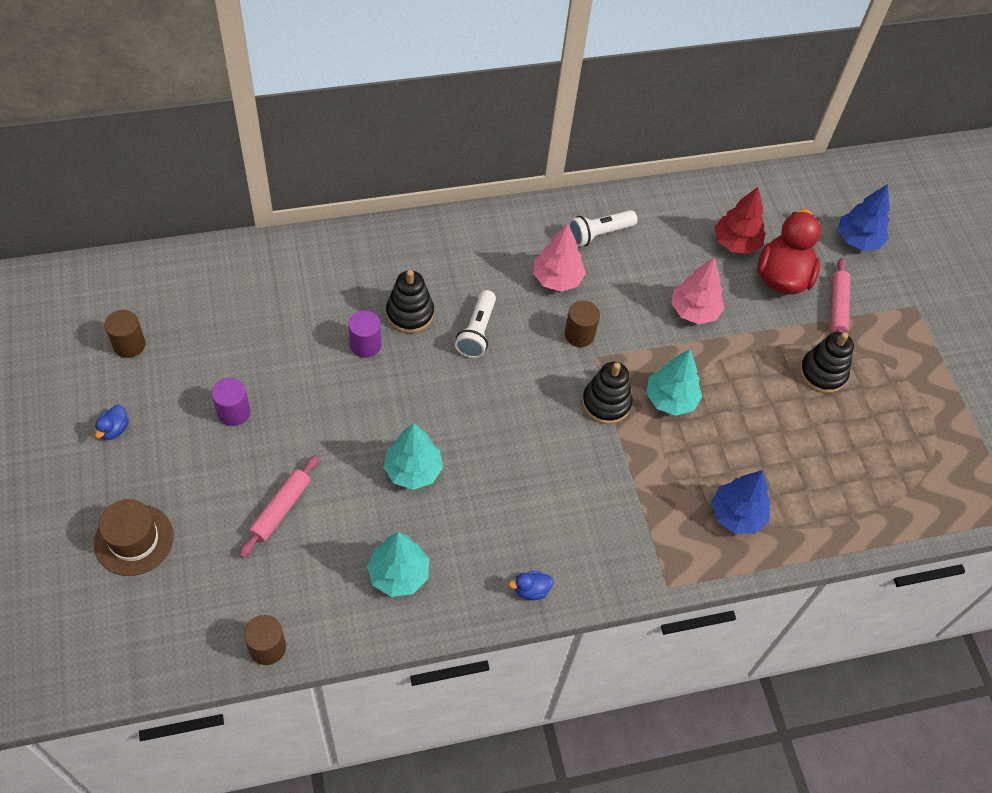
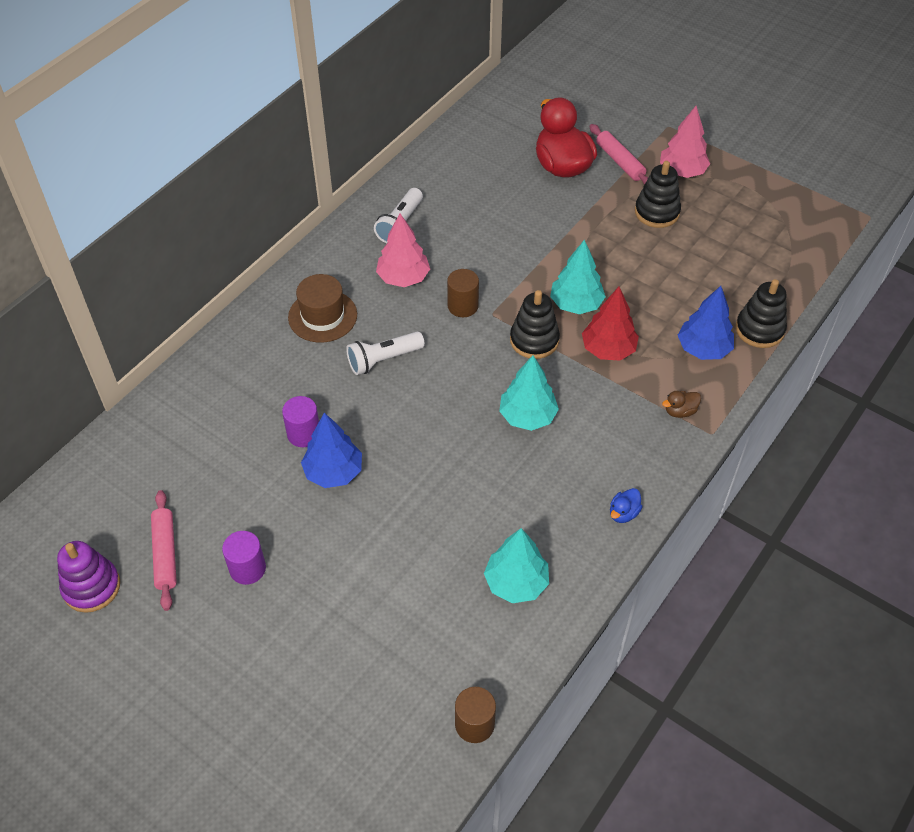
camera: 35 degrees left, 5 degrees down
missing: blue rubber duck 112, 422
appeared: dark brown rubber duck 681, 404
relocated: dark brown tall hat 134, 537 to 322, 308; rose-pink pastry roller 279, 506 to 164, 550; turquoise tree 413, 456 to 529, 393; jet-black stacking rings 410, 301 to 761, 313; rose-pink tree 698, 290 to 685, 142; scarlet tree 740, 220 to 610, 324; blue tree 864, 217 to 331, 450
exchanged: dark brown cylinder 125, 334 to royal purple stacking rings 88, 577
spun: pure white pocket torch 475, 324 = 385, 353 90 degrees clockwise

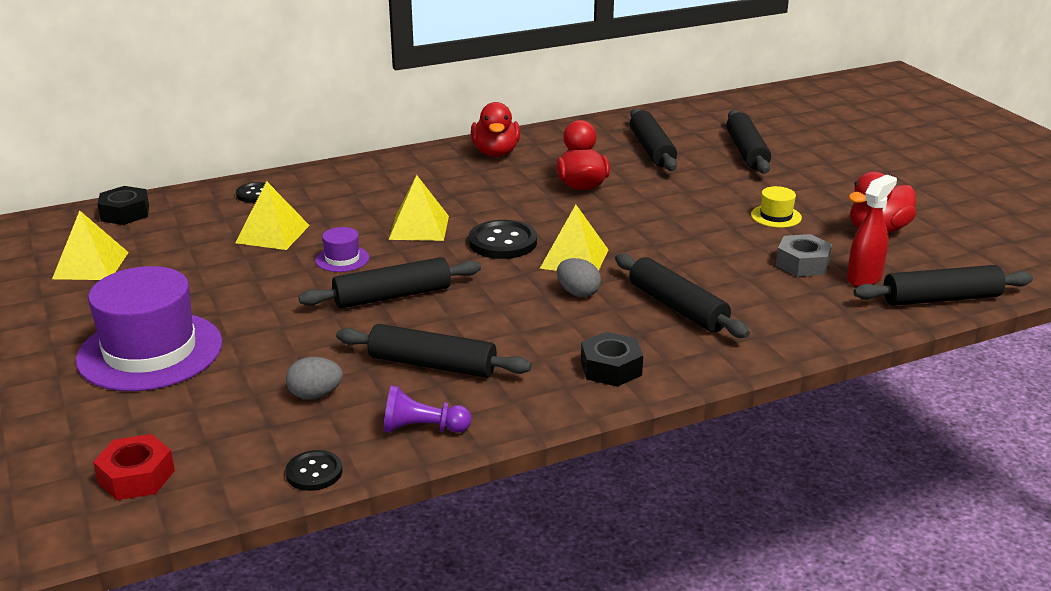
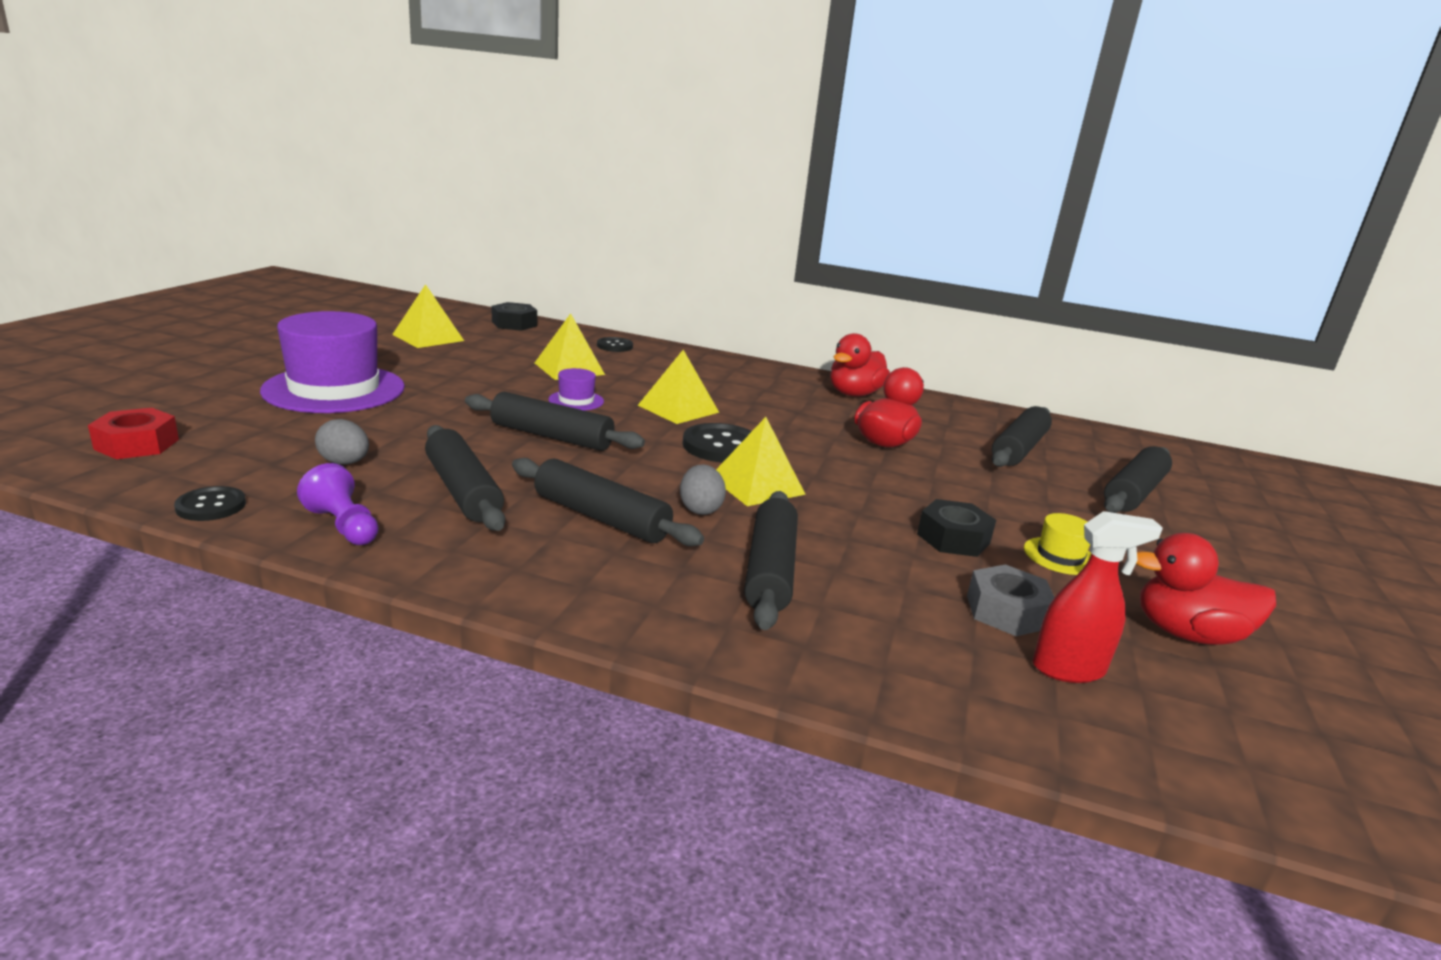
camera: 40 degrees right, 5 degrees down
relocated: jet-black hexagon nut 612, 359 to 956, 528; jet-black pastry roller 943, 285 to 608, 502

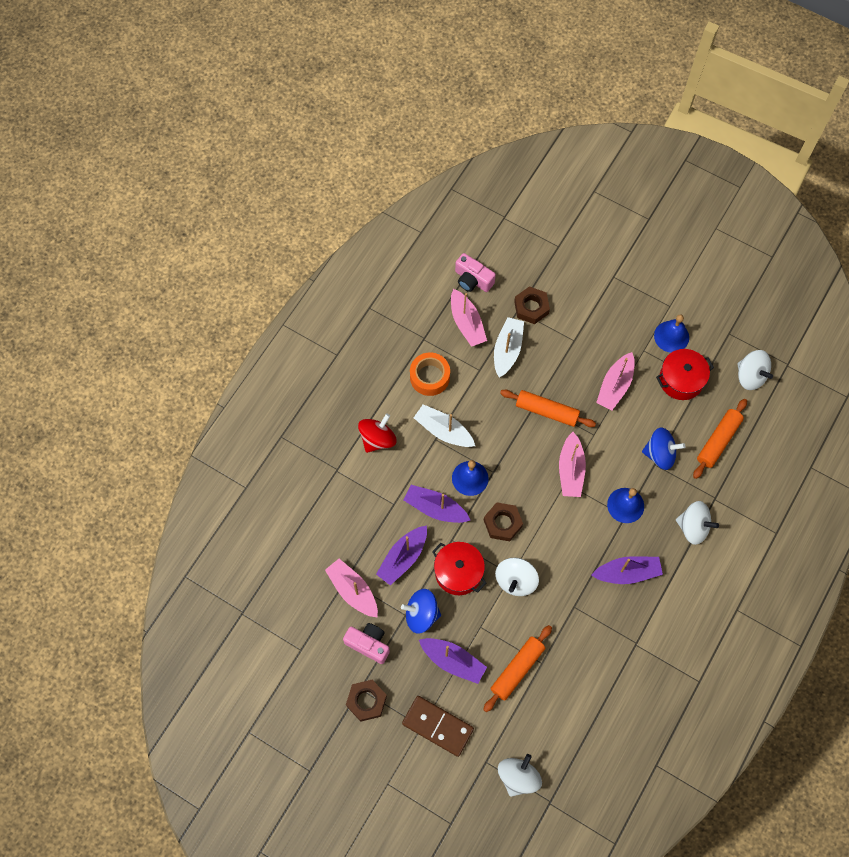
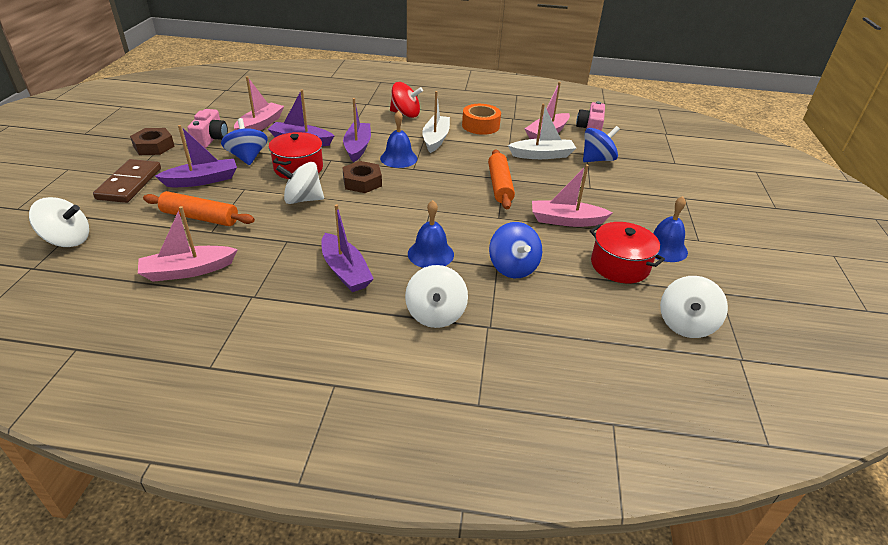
camera: 65 degrees right, 30 degrees down
missing: orange pastry roller 720, 439
relocated: rose-pink sailboat 572, 464 to 188, 244
exchanged: dark brown hexagon nut 532, 305 to blue whirligig 601, 144
spun: royal purple sailboat 453, 661 = 196, 156 120 degrees counterclockwise

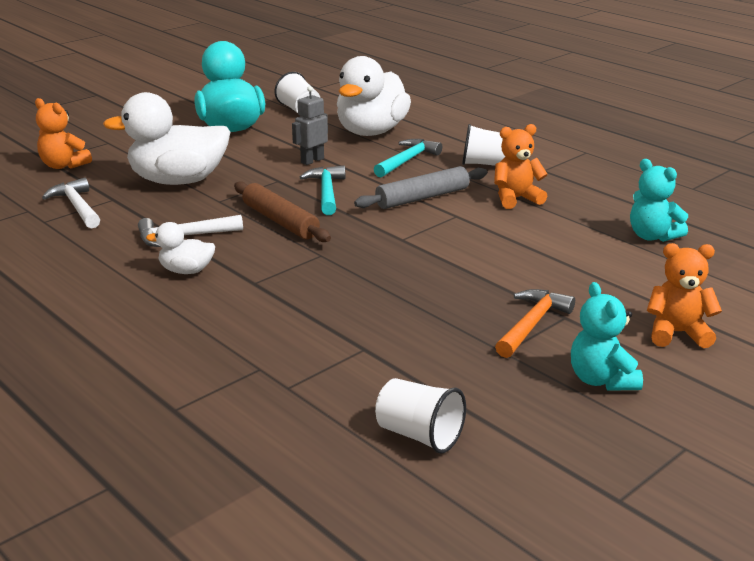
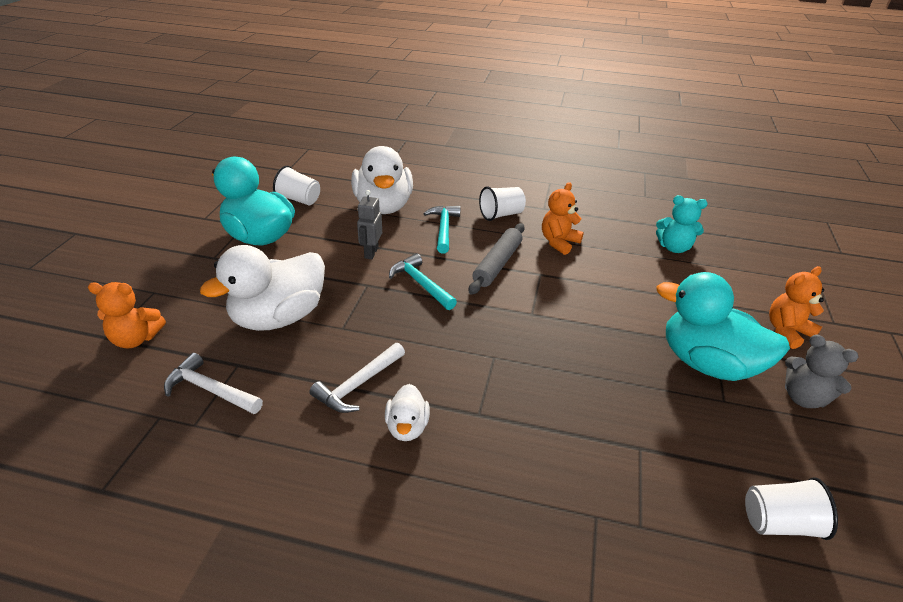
camera: 35 degrees left, 10 degrees up
missing: dark brown pastry roller 282, 211
exchanged: orange hammer 535, 323 to turquoise rubber duck 723, 326
colour: turquoise stuffed bear 607, 336 to ash-grey stuffed bear 822, 371
spun: pure white rubber duck 180, 248 = 407, 412 60 degrees counterclockwise

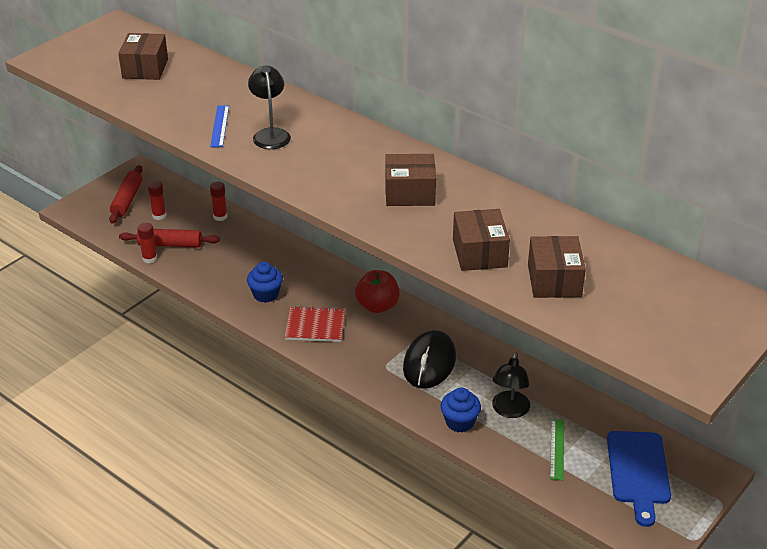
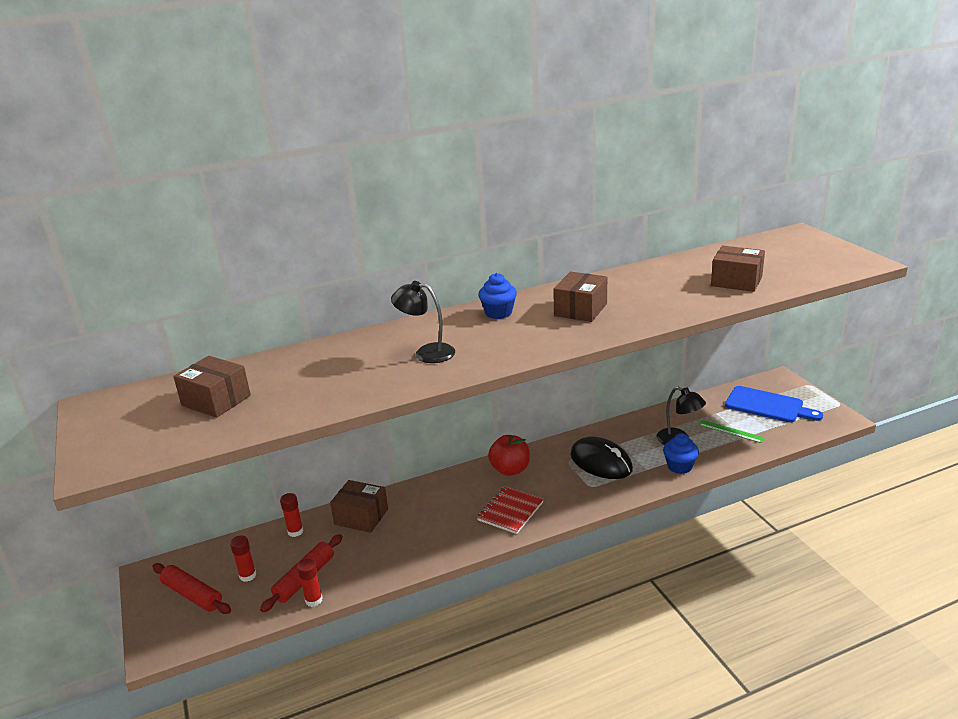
camera: 60 degrees left, 10 degrees down
missing: blue ruler 219, 126
relocated: blue cupcake 265, 282 to 497, 296; dark brown parcel 481, 240 to 359, 506

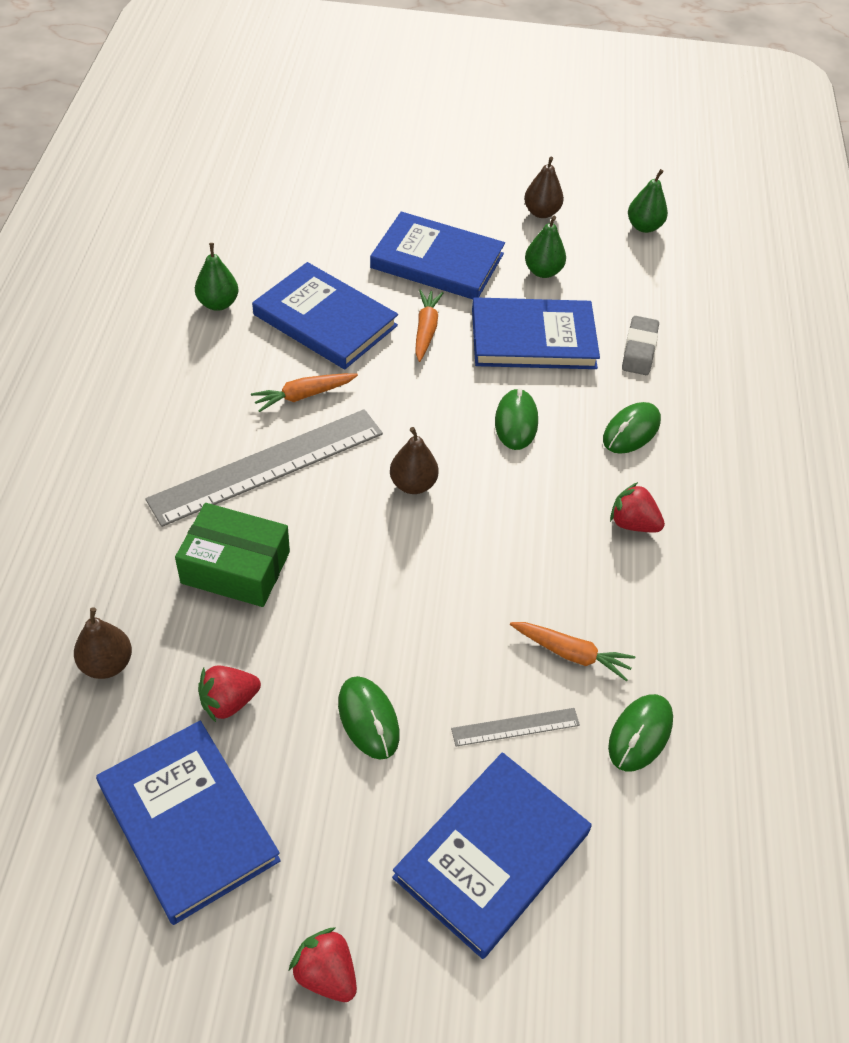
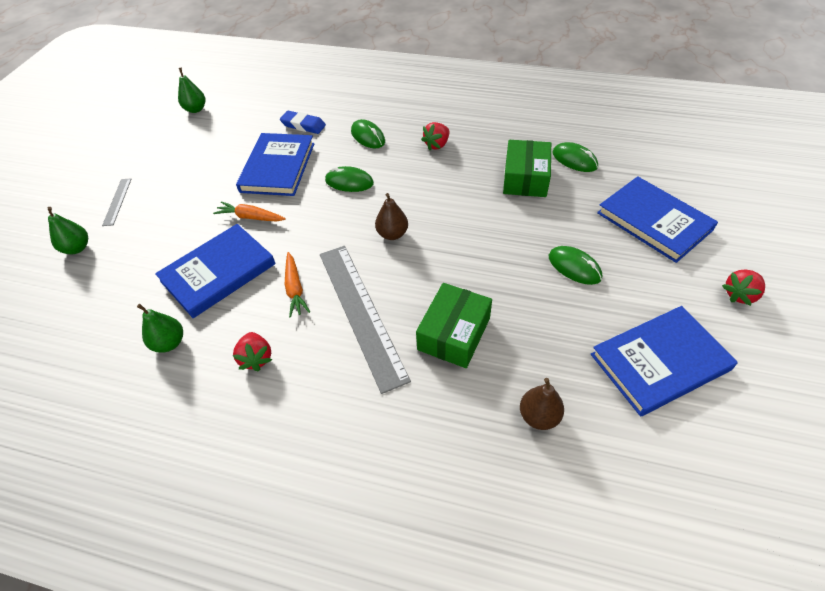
camera: 75 degrees left, 0 degrees up
missing: blue hardcover 437, 255; dark brown pear 544, 187
relocated: scarlet berry 229, 694 to 252, 352; ash-grey ruler 515, 727 to 116, 202; leaf-green pear 545, 247 to 68, 230
exchanged: orange root vegetable 572, 652 to leaf-green parcel 527, 168
colour: ash-grey gum eraser 640, 345 to blue gum eraser 303, 122
spun: leaf-green mouse 369, 718 = 575, 265 60 degrees clockwise

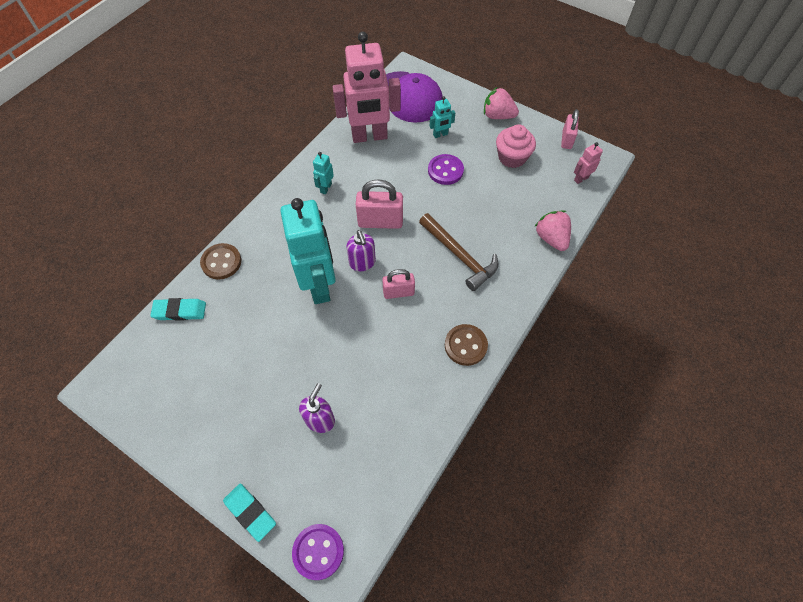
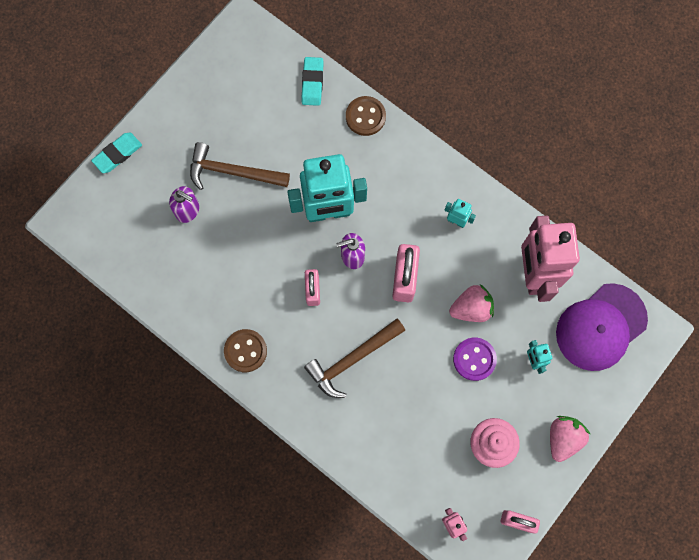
camera: 95 degrees right, 15 degrees up
missing: royal purple button 318, 552
appeared: dark brown hammer 240, 166
relocated: rose-pink berry 552, 231 to 471, 303

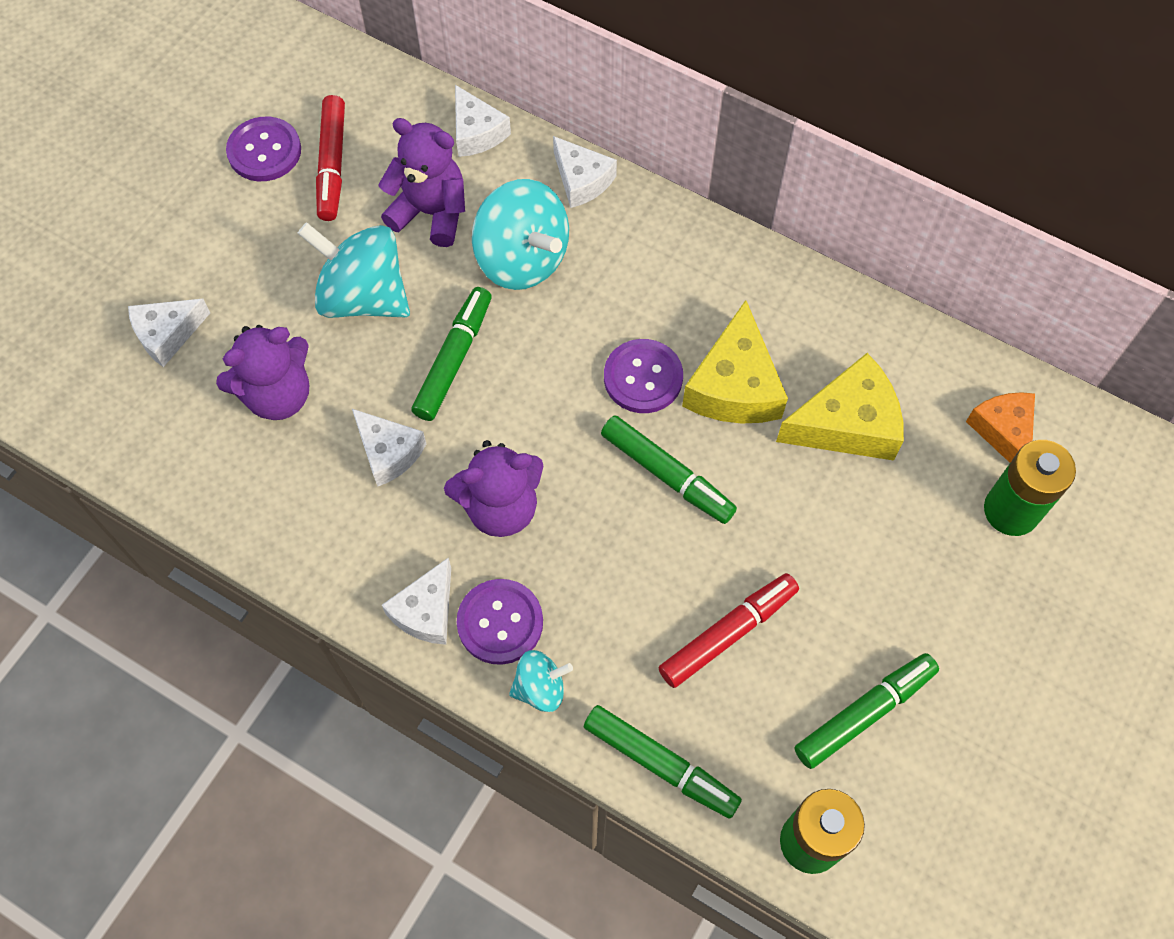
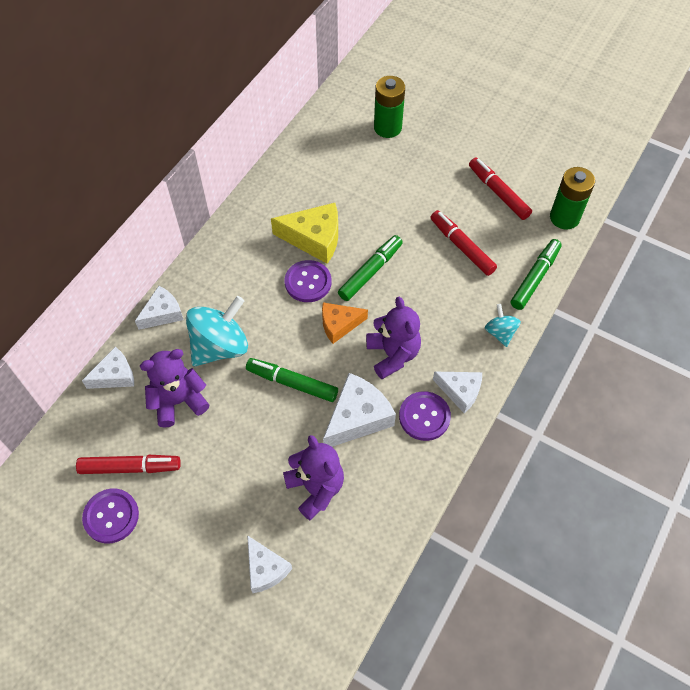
camera: 90 degrees left, 5 degrees down
missing: turquoise whirligig 353, 270; bright yellow cheese wedge 840, 407
relocated: royal purple button 500, 622 to 425, 416; orange cheese wedge 1000, 427 to 345, 323
colour: leaf-green felt pen 867, 711 to scarlet felt pen 500, 189
spun: royal purple stuffed bear 421, 182 = 174, 388 45 degrees clockwise
size: pure white cheese wedge 389, 448 = 359, 410 x1.55

